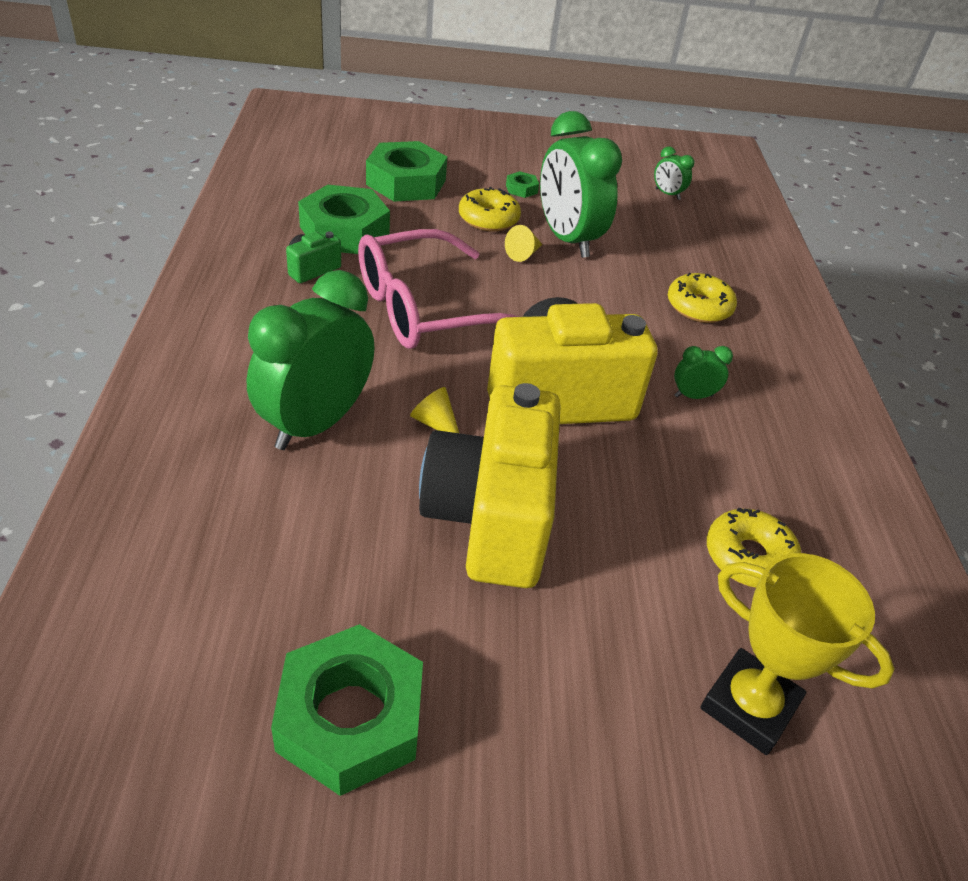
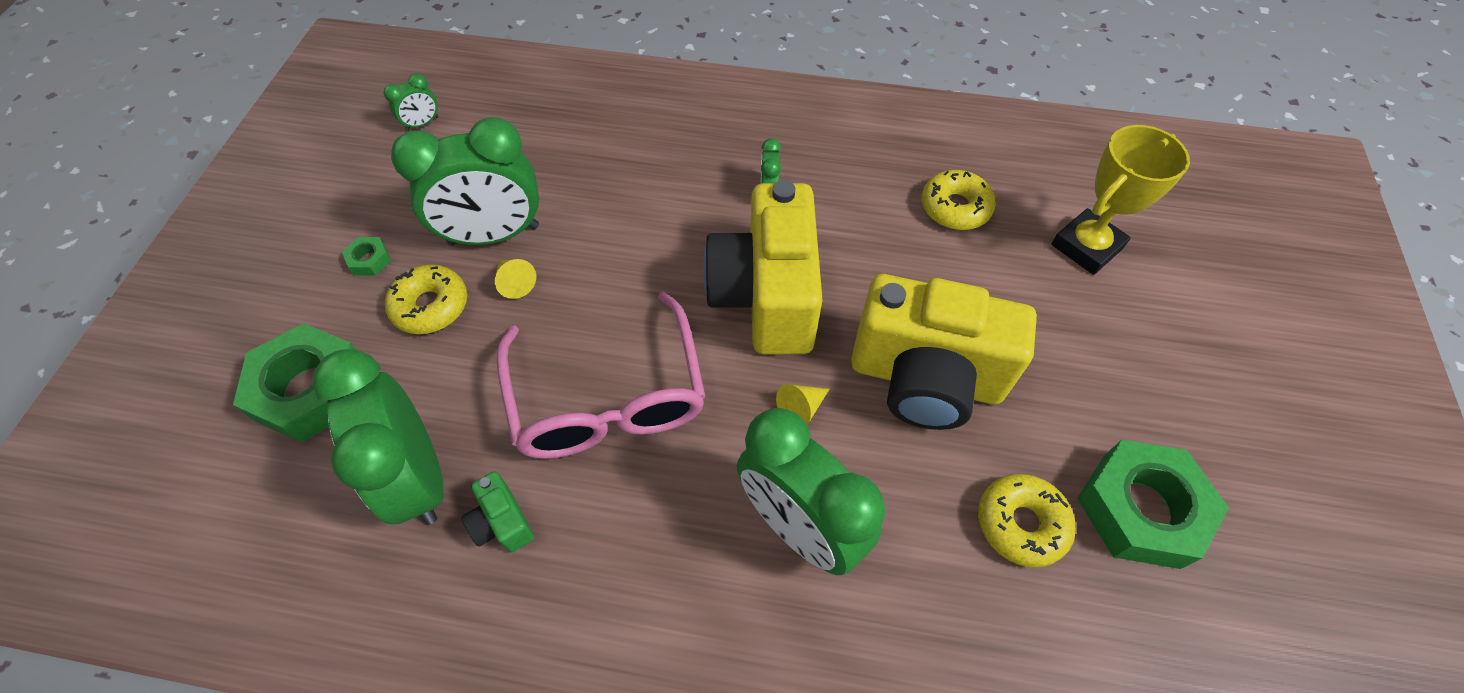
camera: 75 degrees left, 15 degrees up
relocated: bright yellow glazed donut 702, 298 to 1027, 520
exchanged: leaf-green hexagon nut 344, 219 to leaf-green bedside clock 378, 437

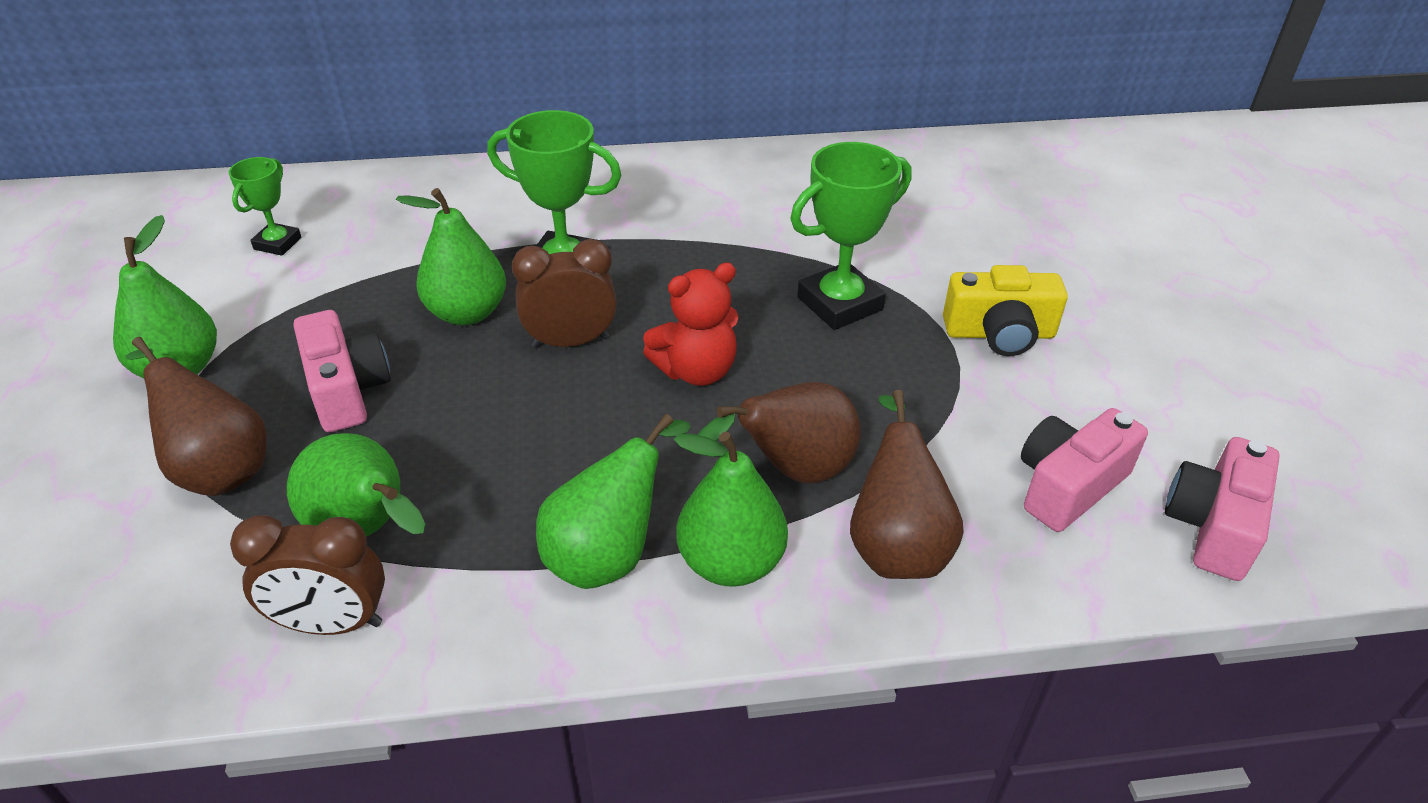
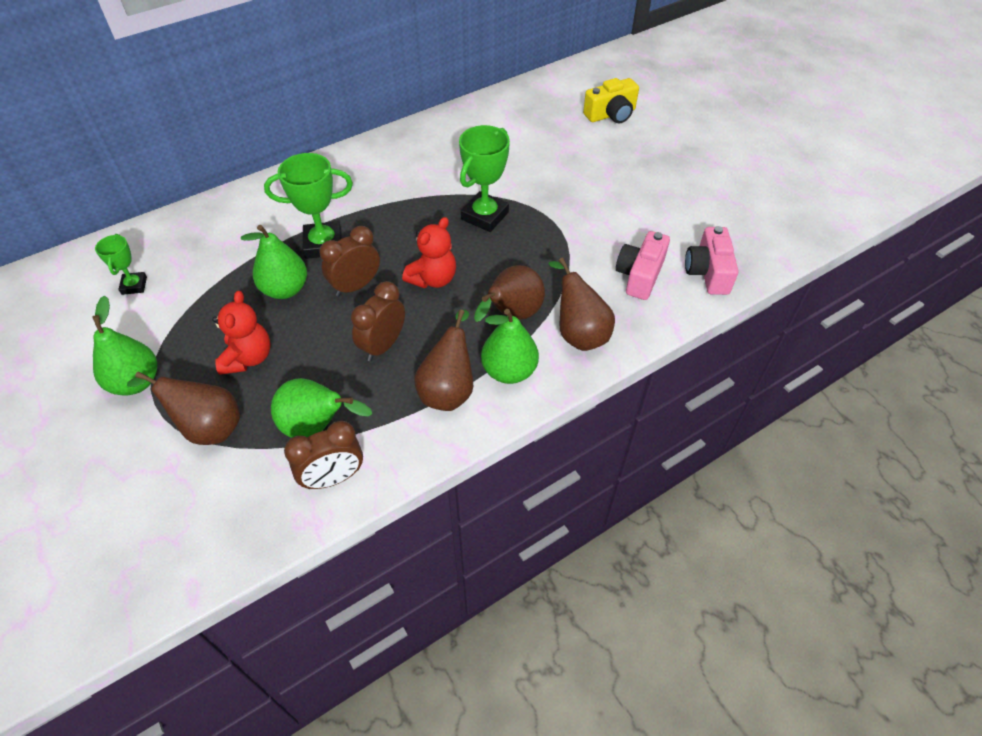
camera: 25 degrees left, 10 degrees up
appeared: dark brown bedside clock 378, 321
relocated: bright yellow photo camera 1005, 310 to 611, 100
exchanged: rose-pink photo camera 342, 371 to scarlet stuffed bear 241, 333
colour: leaf-green pear 613, 501 to dark brown pear 443, 360

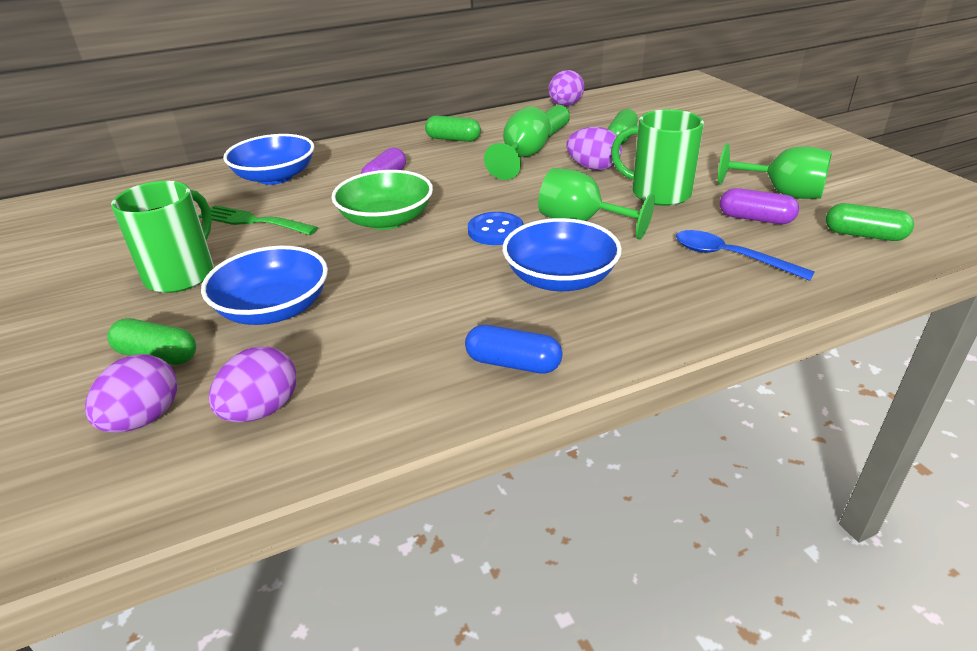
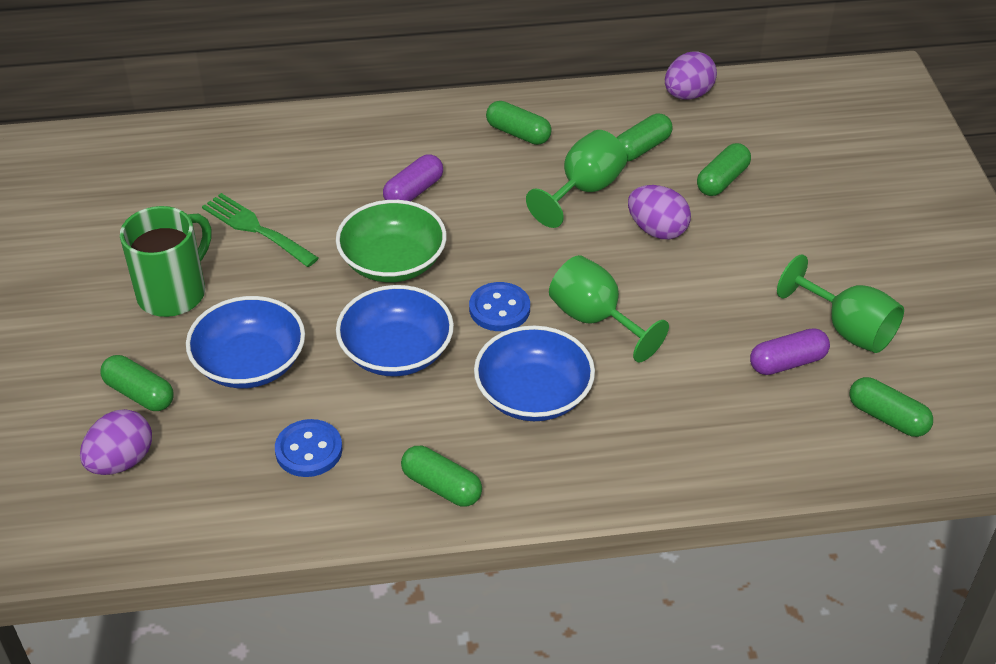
camera: 15 degrees right, 10 degrees up
missing: royal purple egg shape 253, 384; leaf-green coffee mug 657, 157; blue spoon 745, 255
appeared: blue button 309, 448
relocated: blue bowl 268, 159 to 395, 330
colour: blue capsule 514, 349 to leaf-green capsule 441, 476
spun: royal purple capsule 759, 206 = 790, 351 60 degrees counterclockwise

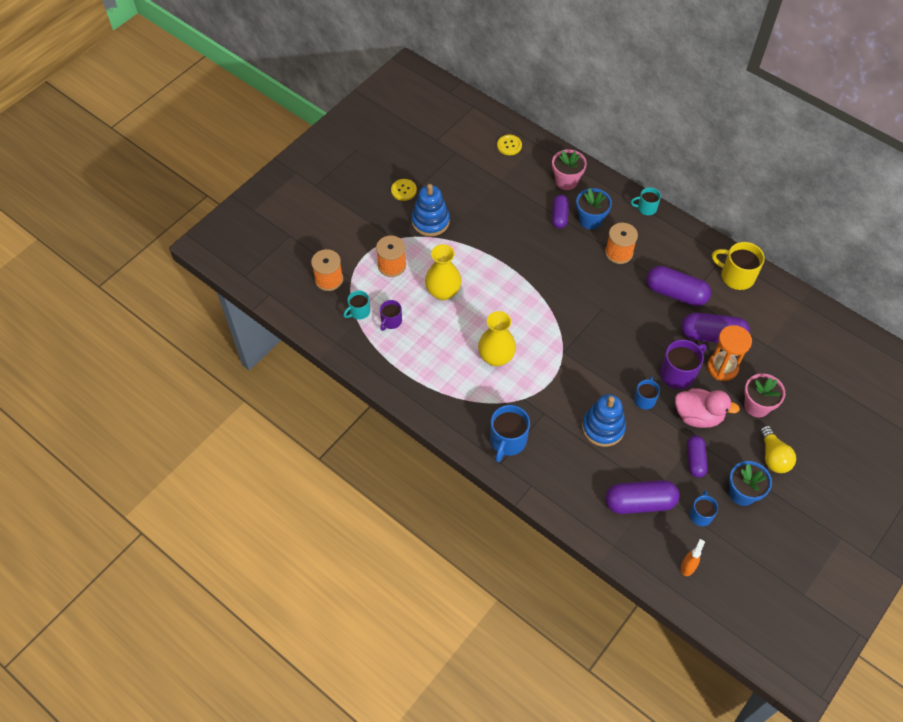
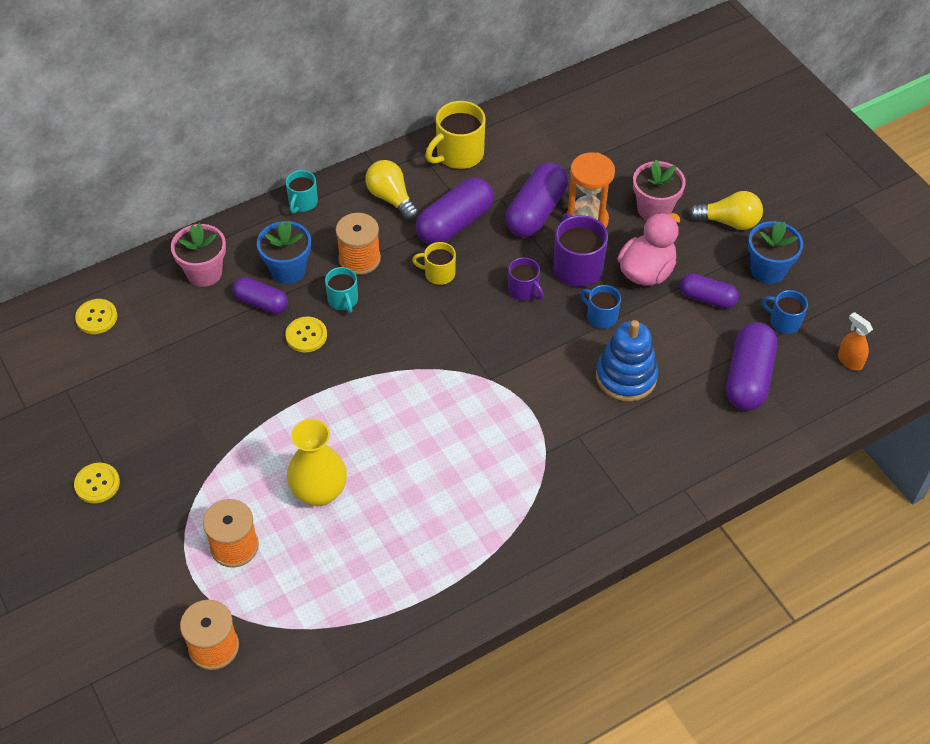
camera: 70 degrees left, 5 degrees down
missing: blue stacking rings 431, 210; bright yellow tall vase 497, 339; blue coffee mug 510, 433
appeared: bright yellow button 306, 334; bright yellow bulb 392, 190; bright yellow coffee mug 434, 263
relocated: turquoise coffee mug 356, 305 to 341, 290; royal purple coffee mug 391, 315 to 526, 278

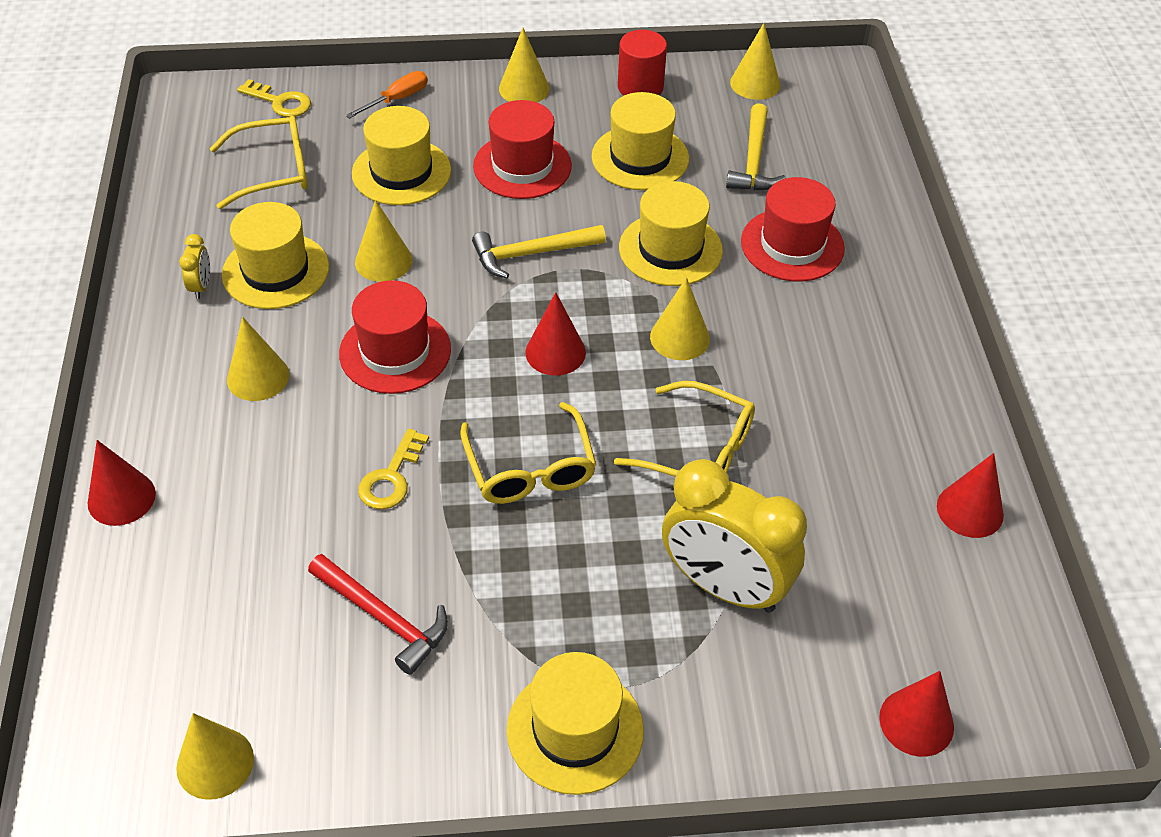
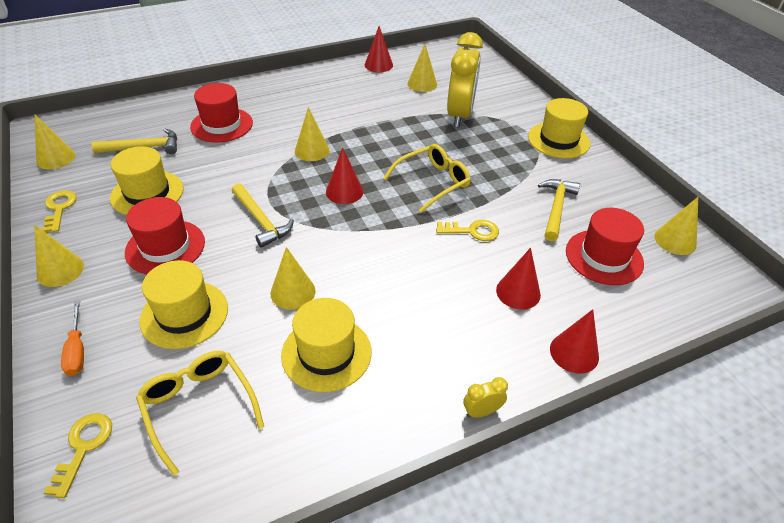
camera: 110 degrees left, 5 degrees down
missing: bright yellow spectacles 684, 429; bright yellow tall hat 671, 233
relocated: bright yellow bedside clock 194, 266 to 485, 397; bright yellow cone 258, 359 to 422, 68; scarlet tall hat 395, 337 to 605, 246; scarlet cone 916, 714 to 518, 279
exchanged: scarlet cylinder 642, 63 to bright yellow latchkey 59, 211
colour: scarlet hammer 378, 614 to bright yellow hammer 559, 210
spun: orange screwdriver 387, 95 = 72, 338 135 degrees counterclockwise

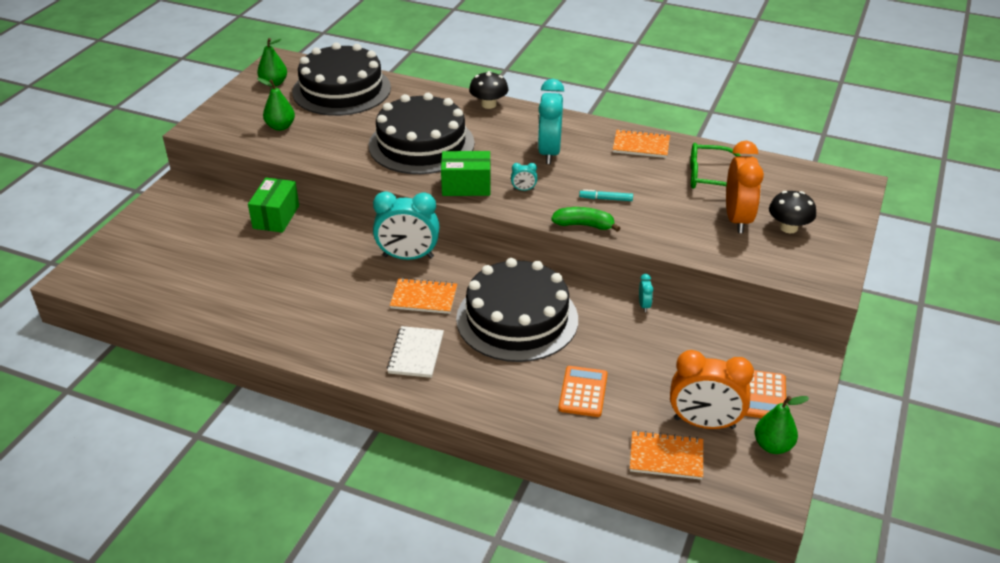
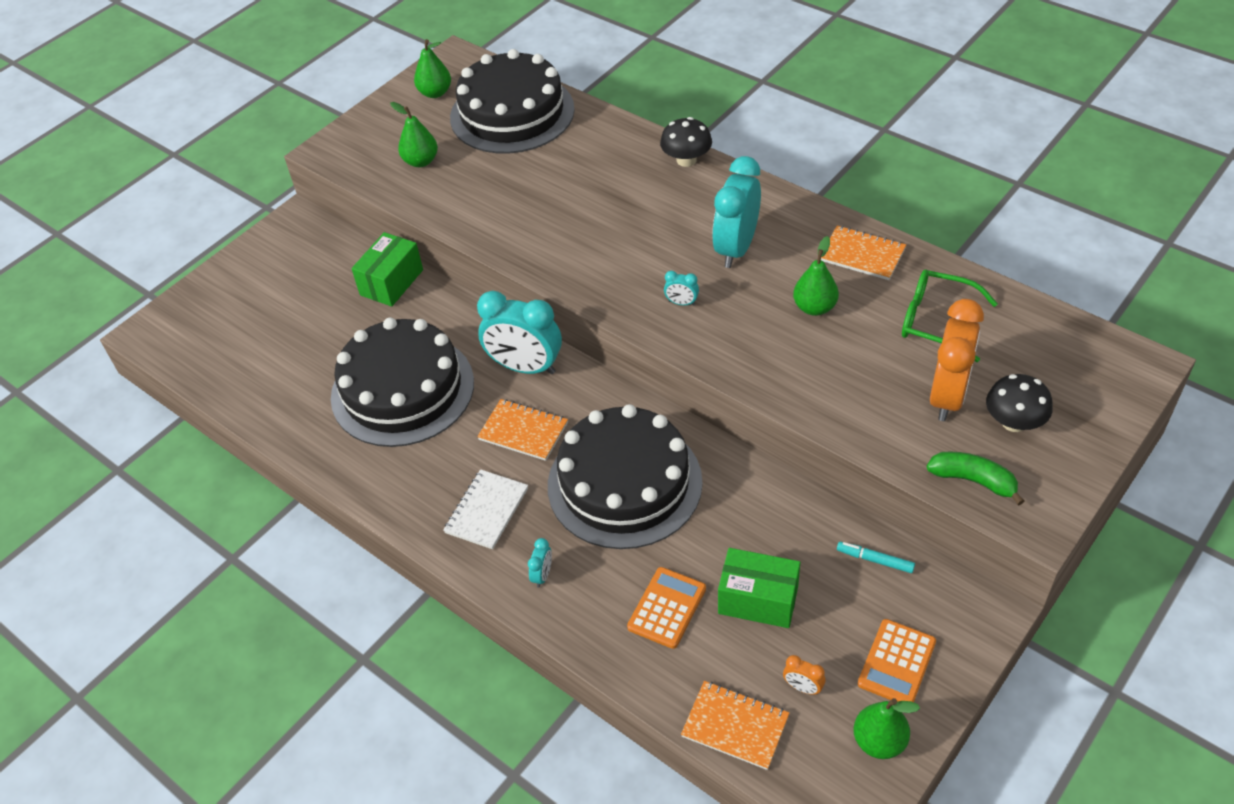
camera: 20 degrees right, 10 degrees up
appeared: leaf-green pear 816, 276
relocated: jet-black layer cake 422, 133 to 402, 382; leaf-green parcel 466, 173 to 759, 588; leaf-green banana 585, 219 to 975, 479; turquoise felt pen 606, 195 to 876, 557; turquoise bedside clock 646, 293 to 540, 563
size: orange bedside clock 712, 389 = 804, 675 x0.41

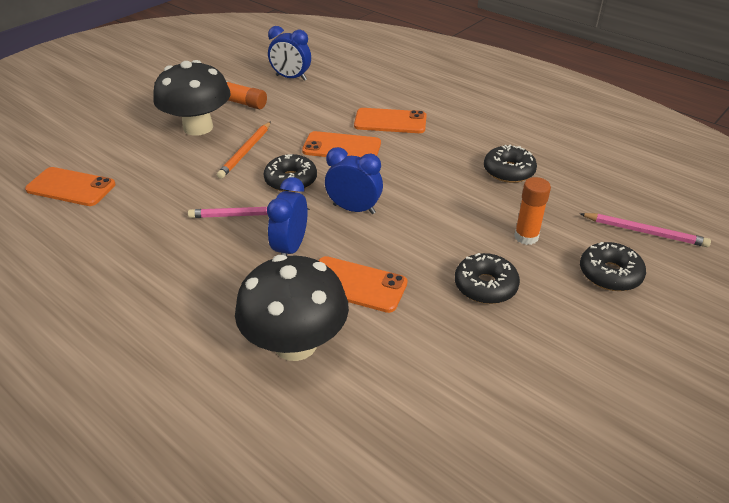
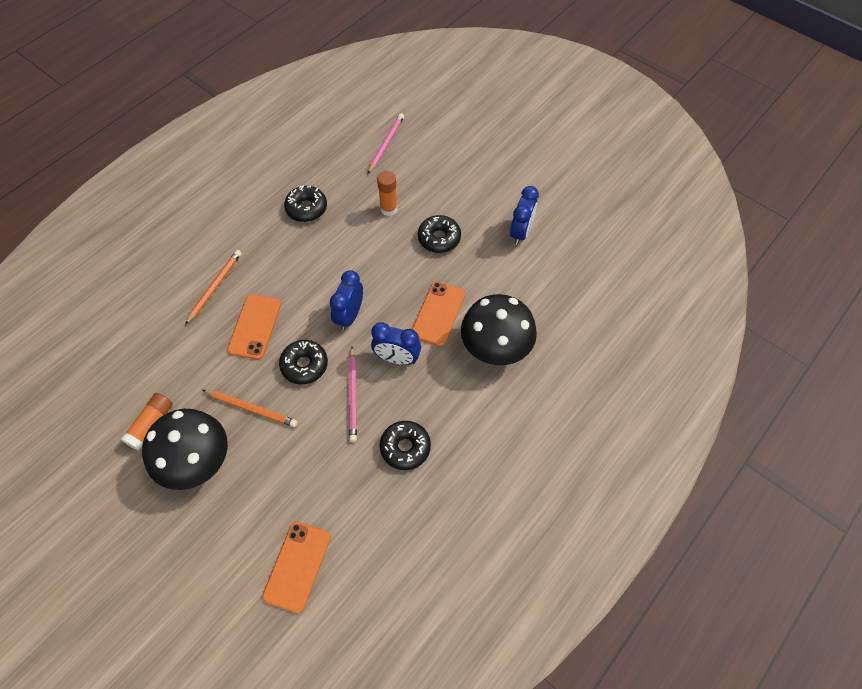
camera: 90 degrees left, 20 degrees up
relocated: blue bedside clock 289, 53 to 524, 215; jet-black glazed donut 613, 266 to 405, 445
exchanged: orange mobile phone 390, 120 to orange pencil 213, 287

